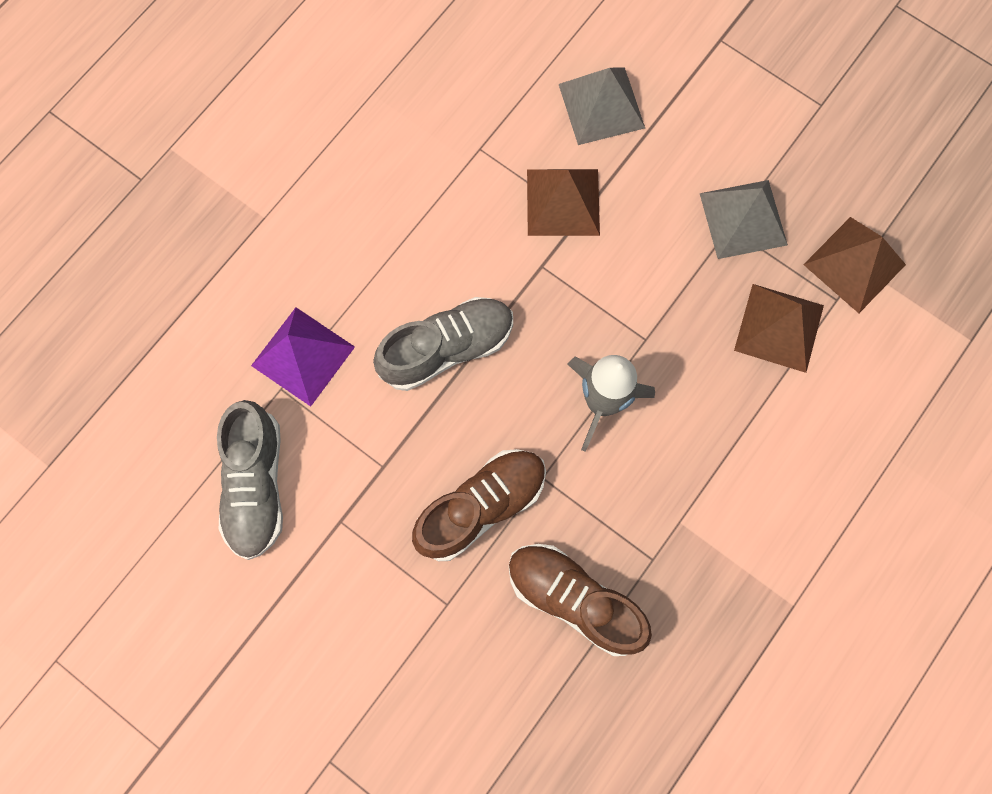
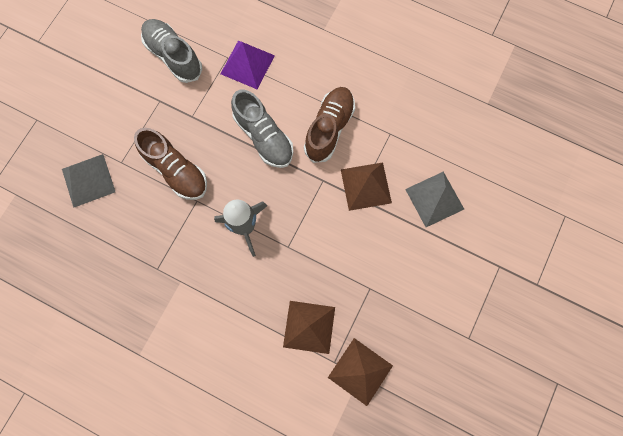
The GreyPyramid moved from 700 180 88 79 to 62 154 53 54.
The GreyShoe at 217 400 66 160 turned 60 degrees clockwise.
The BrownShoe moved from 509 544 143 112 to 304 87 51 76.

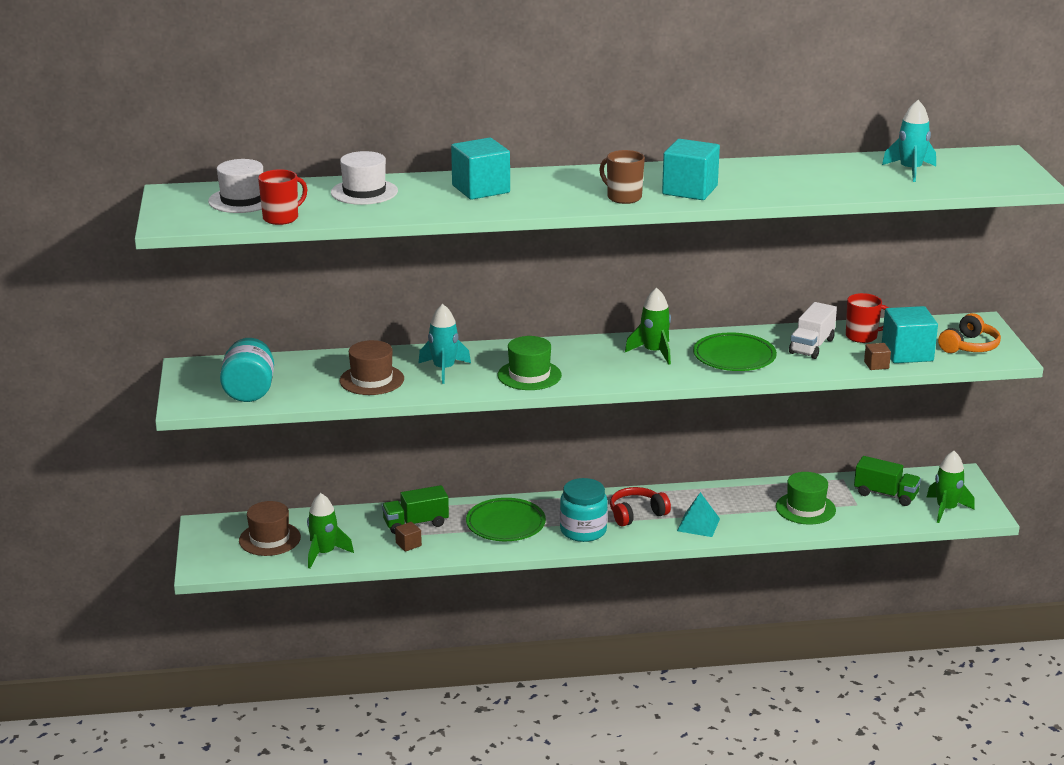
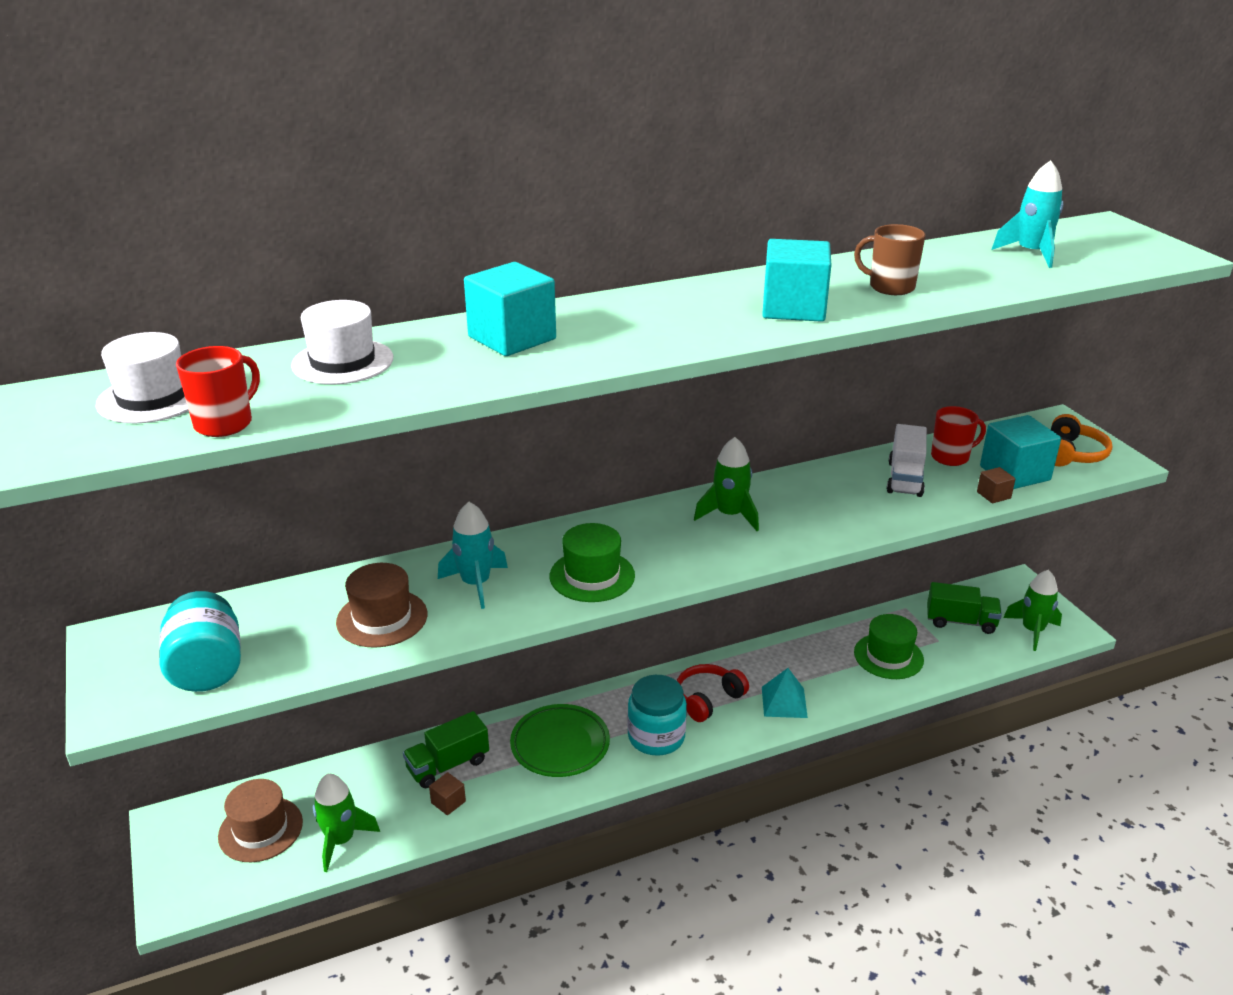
The BrownMug moved from 599 150 46 54 to 854 224 72 71.
The GreenPlate at 693 332 84 39 disappeared.

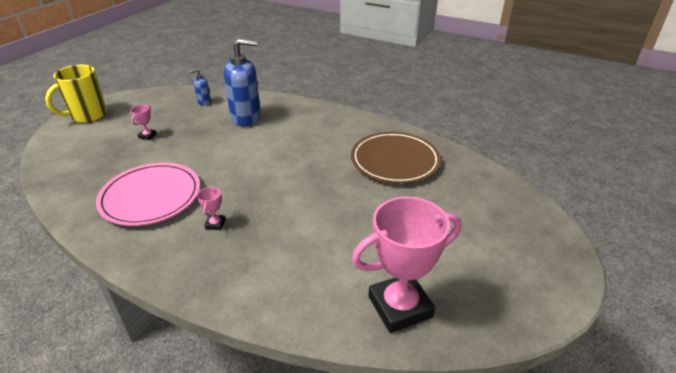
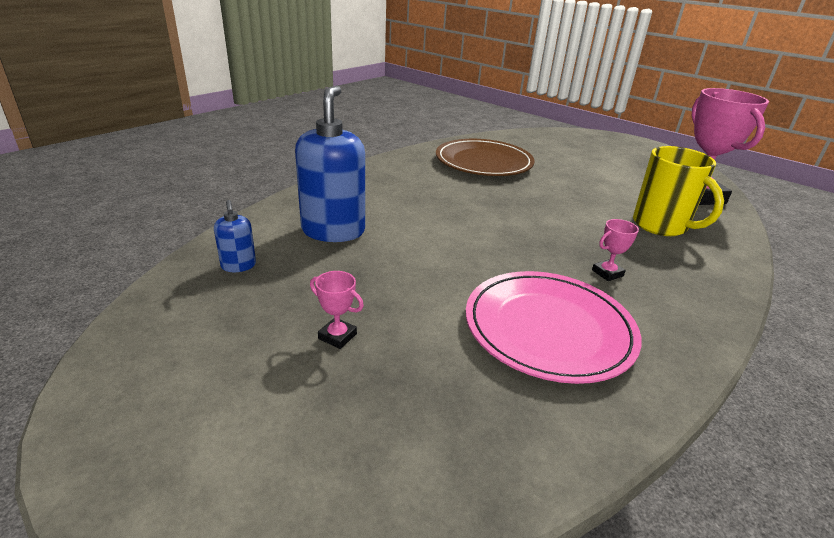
The YellowMug moved from 45 65 62 58 to 633 146 91 90.
The PinkTrophy at 197 187 29 43 turned 45 degrees counterclockwise.

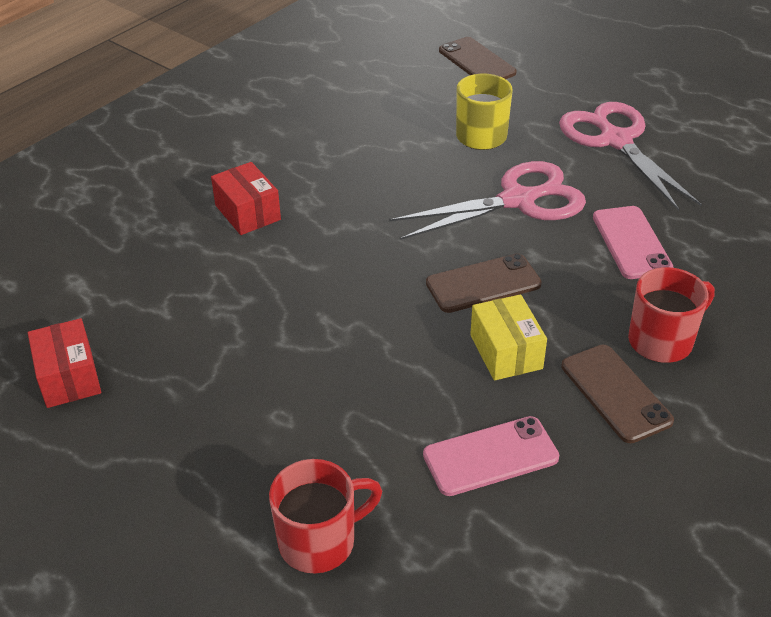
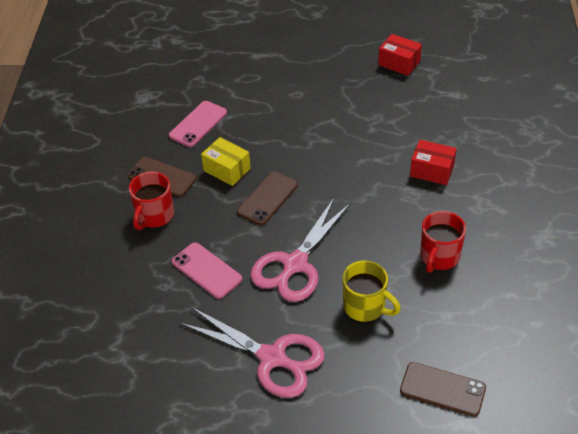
The RedMug moved from 269 459 113 114 to 420 211 46 62.

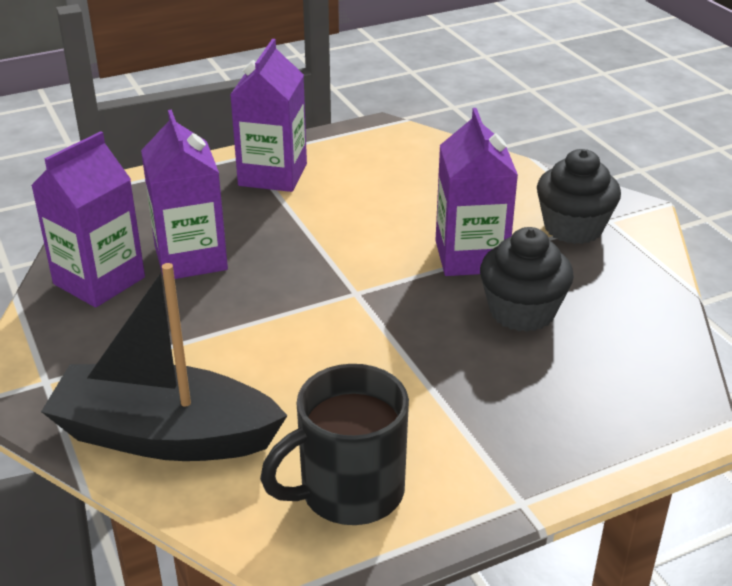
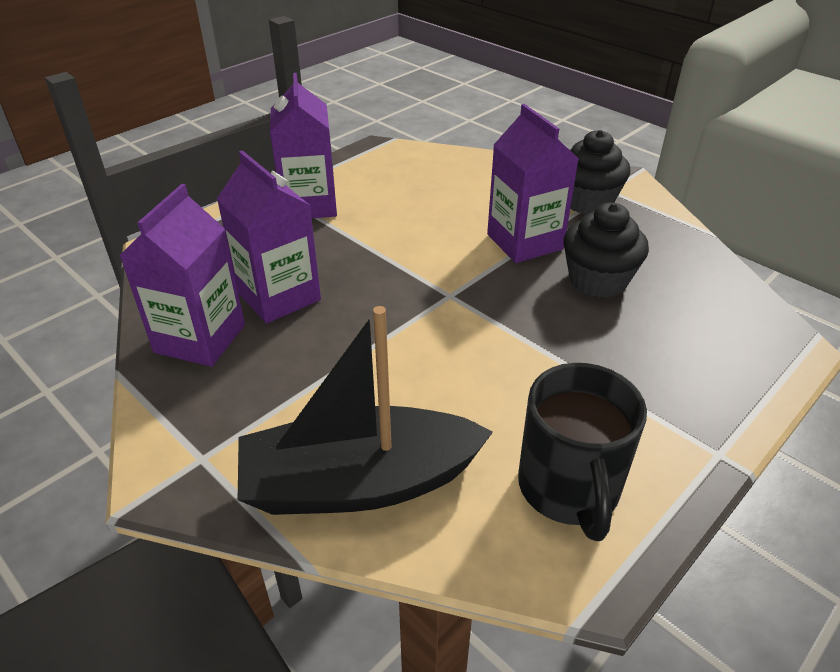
The BlackMug at 260 364 149 161 turned 45 degrees counterclockwise.

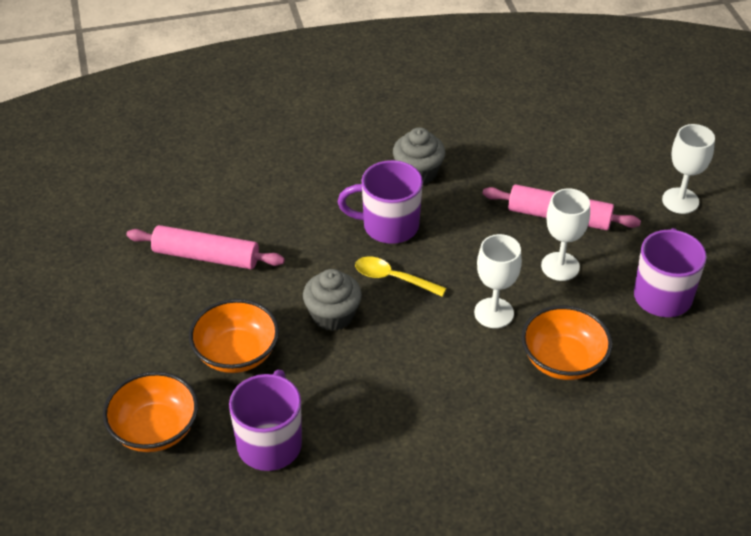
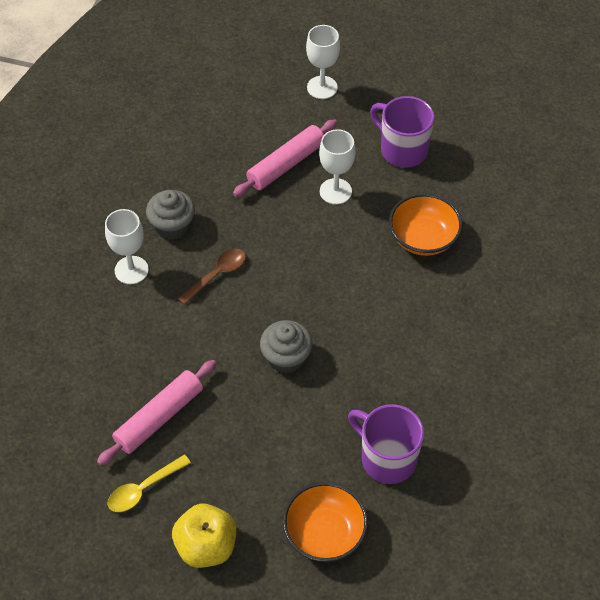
The PurpleMug at 338 160 85 84 was replaced by the BrownSpoon at 178 249 68 56.
The WhiteGoblet moved from 474 234 48 94 to 105 209 44 75.
The YellowSpoon moved from 355 256 92 41 to 108 454 83 58.
The OrangeBowl at 189 299 90 74 disappeared.
The YellowApple at 172 504 64 64 appeared.

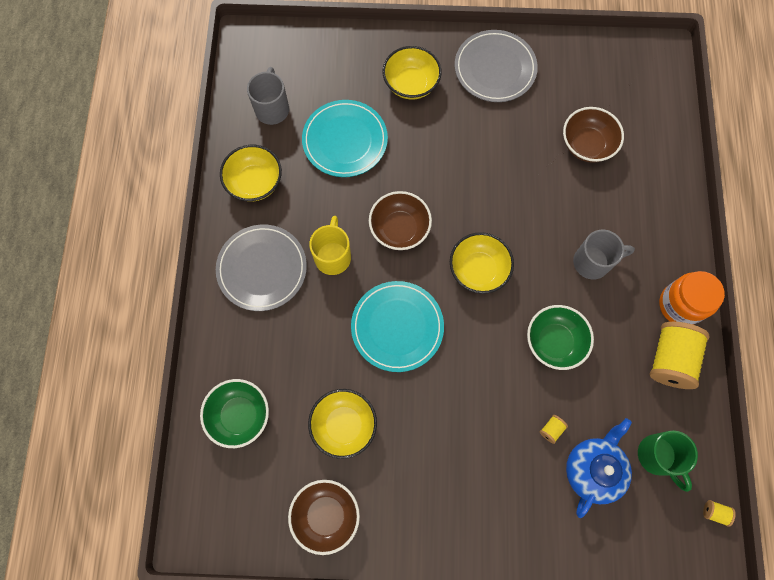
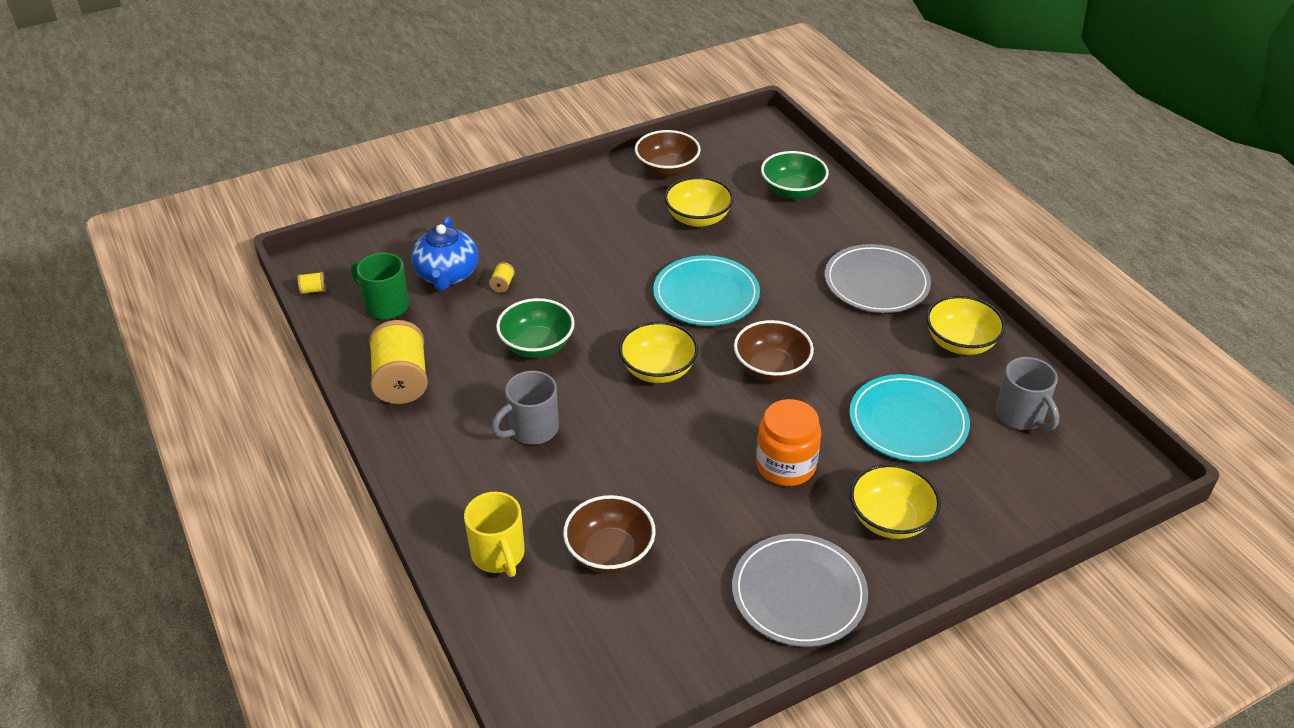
The YellowMug moved from 309 216 42 59 to 464 492 61 85.
The OrangeJar moved from 659 271 66 54 to 756 399 65 87.

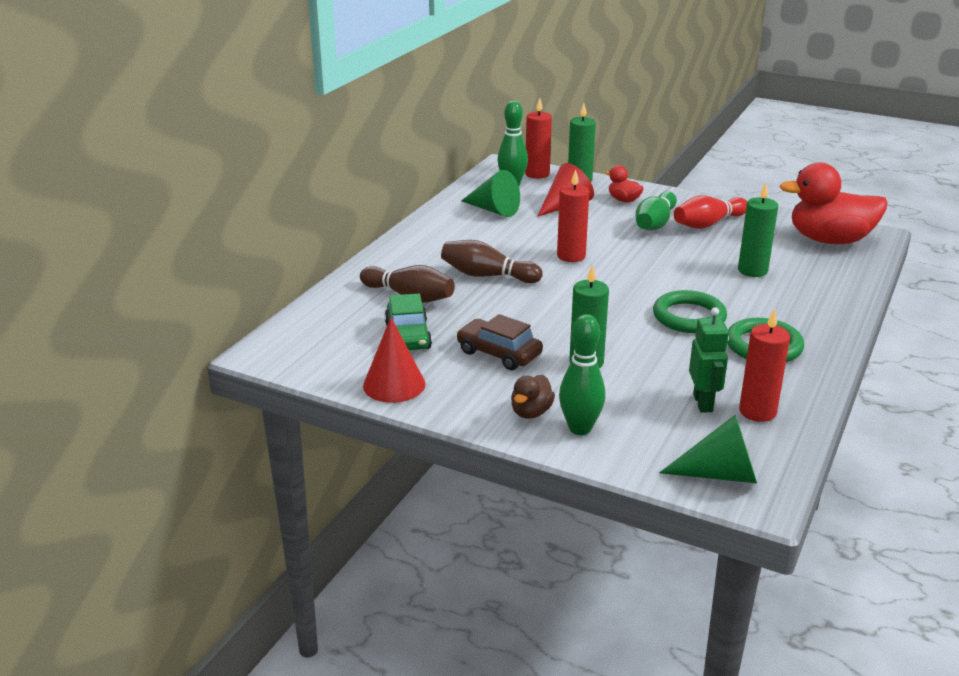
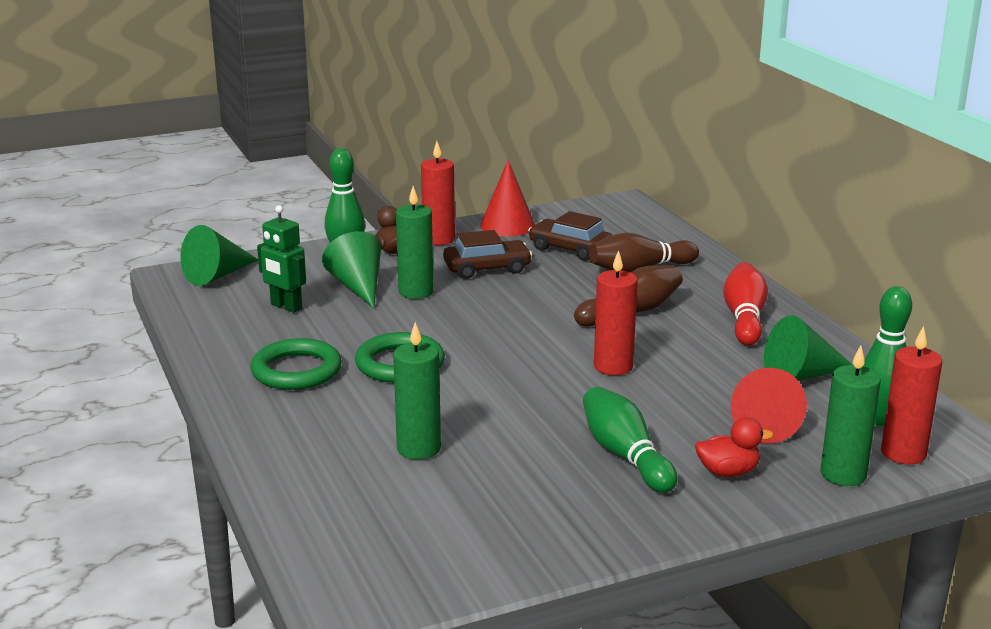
The RedDuck at 779 162 109 82 disappeared.
The RedBowlingPin moved from 674 195 73 34 to 723 262 45 83.
The GreenCar at 385 293 47 57 became the BrownCar at 528 211 85 50.
The RedCandle moved from 739 309 51 113 to 421 141 34 104.
The GreenCone at 322 231 59 77 appeared.

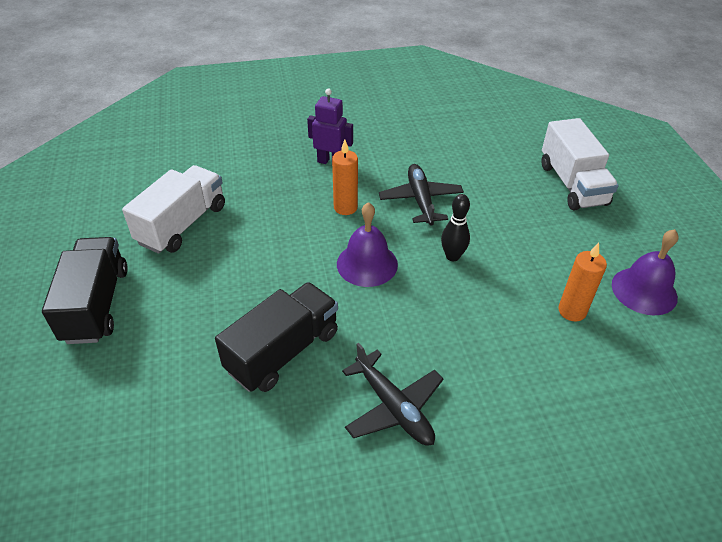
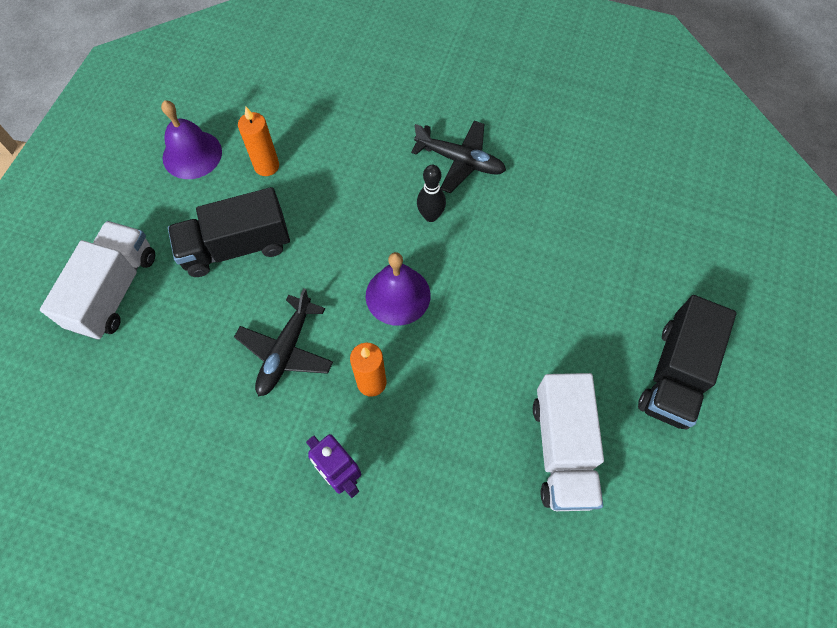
The WhiteTruck at 122 165 103 89 turned 60 degrees counterclockwise.
The BlackBowlingPin moved from 441 194 29 67 to 417 165 29 57.
The BlackTruck moved from 215 282 123 110 to 168 187 122 90.
The BlackPlane at 342 343 102 103 turned 120 degrees clockwise.

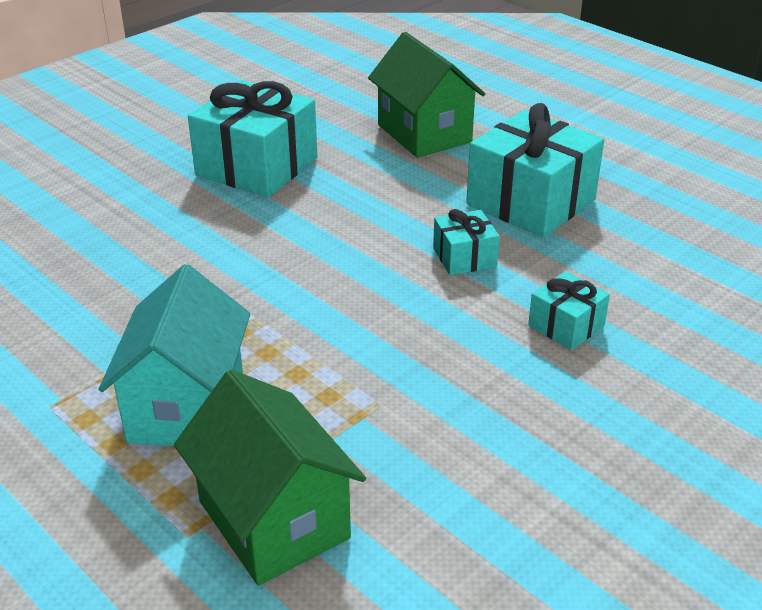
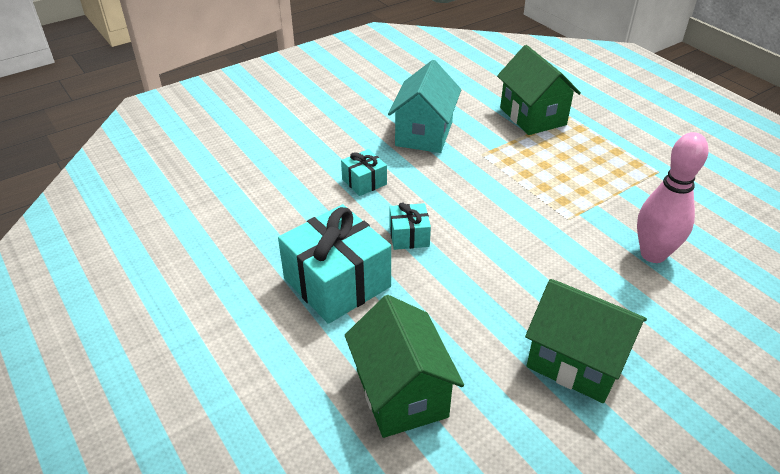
The TurquoiseGift at 188 80 129 118 was replaced by the GreenHouse at 525 279 122 124.
The TurquoiseHouse moved from 99 264 151 183 to 388 60 73 93.
The PinkBowlingPin at 637 132 71 131 appeared.

